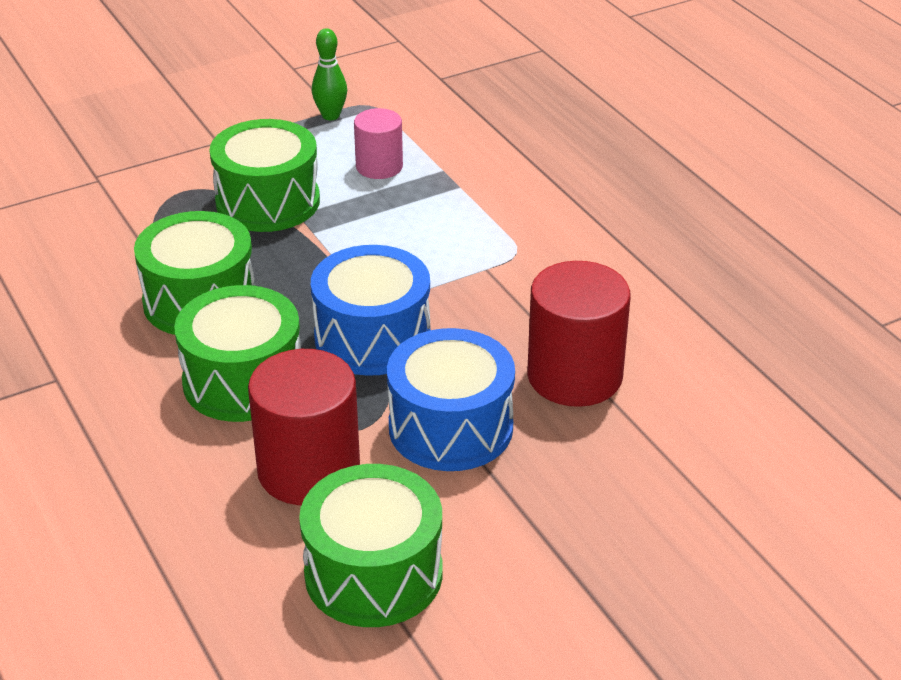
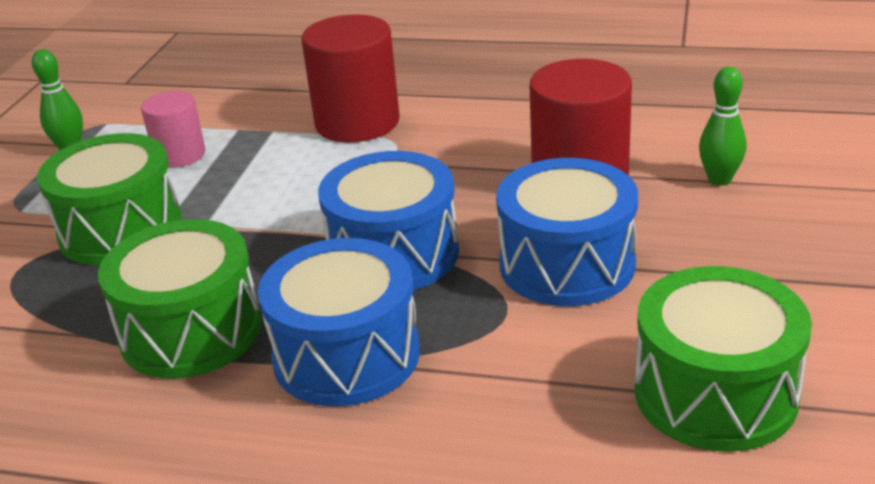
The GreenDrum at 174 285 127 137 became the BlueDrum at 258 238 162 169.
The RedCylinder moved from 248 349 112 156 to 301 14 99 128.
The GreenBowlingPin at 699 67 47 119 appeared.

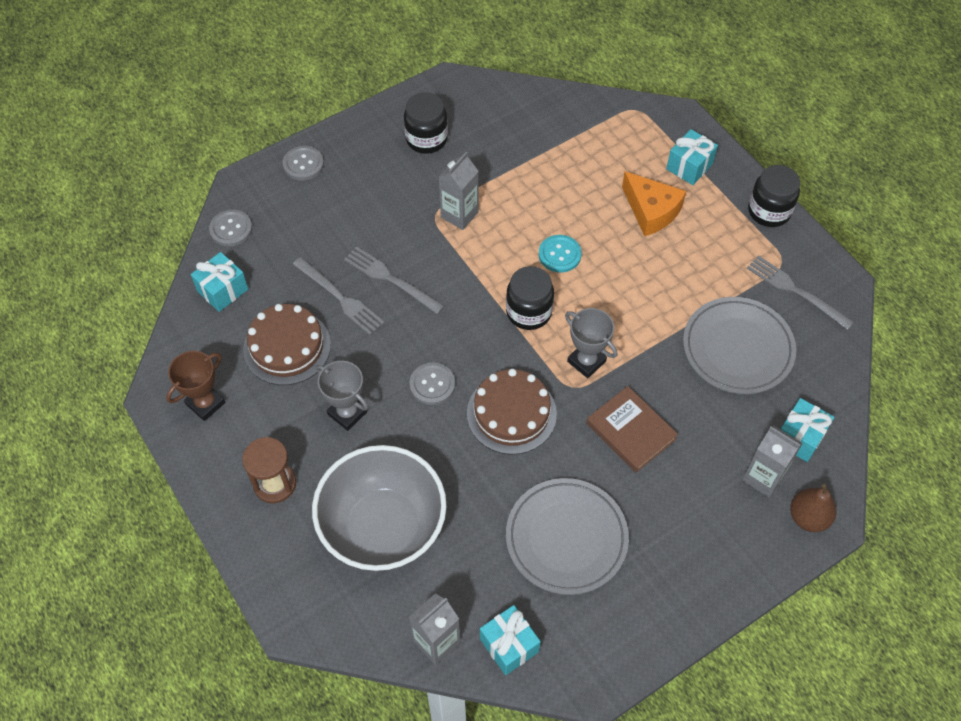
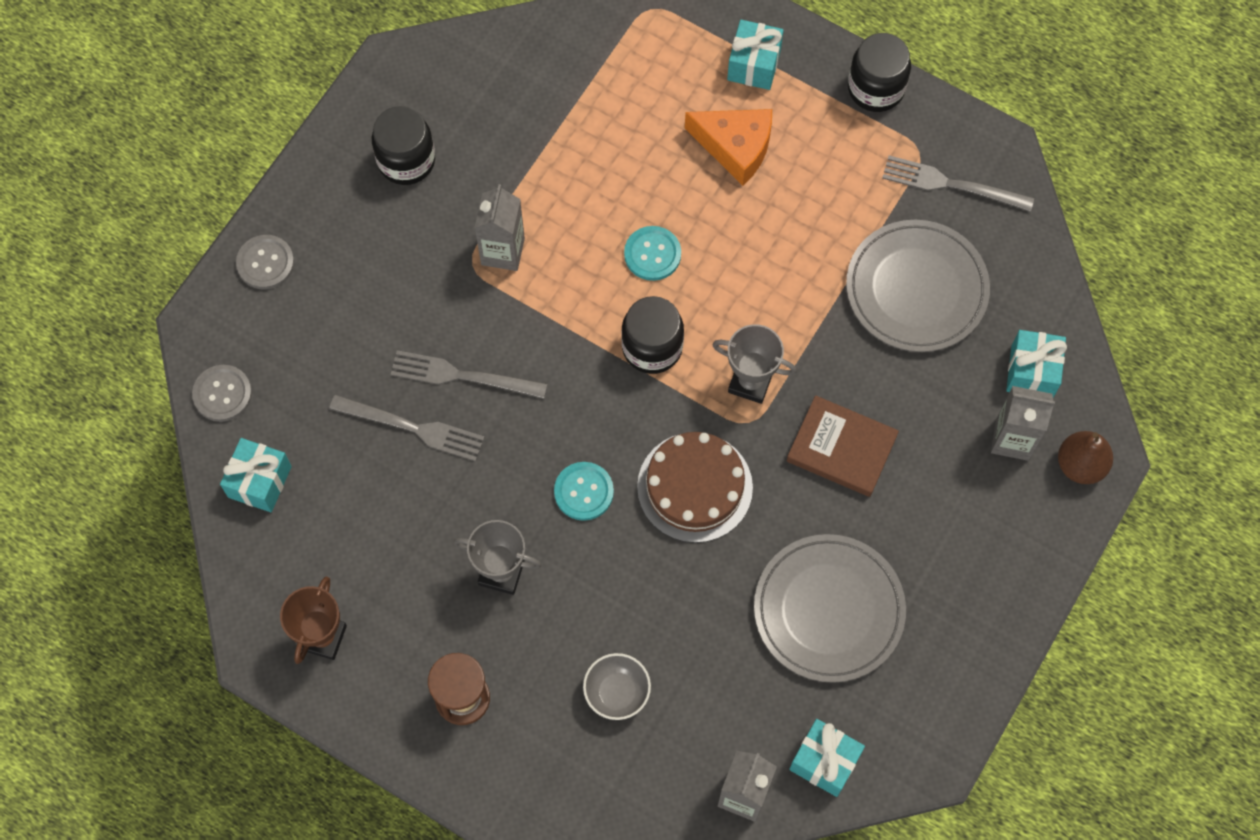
The BrownCake at 243 304 88 81 disappeared.
The GreyButton at 409 362 46 43 became the TurquoiseButton at 554 462 60 59.
The GreyBowl at 312 445 135 126 changed to 0.41 times the size.

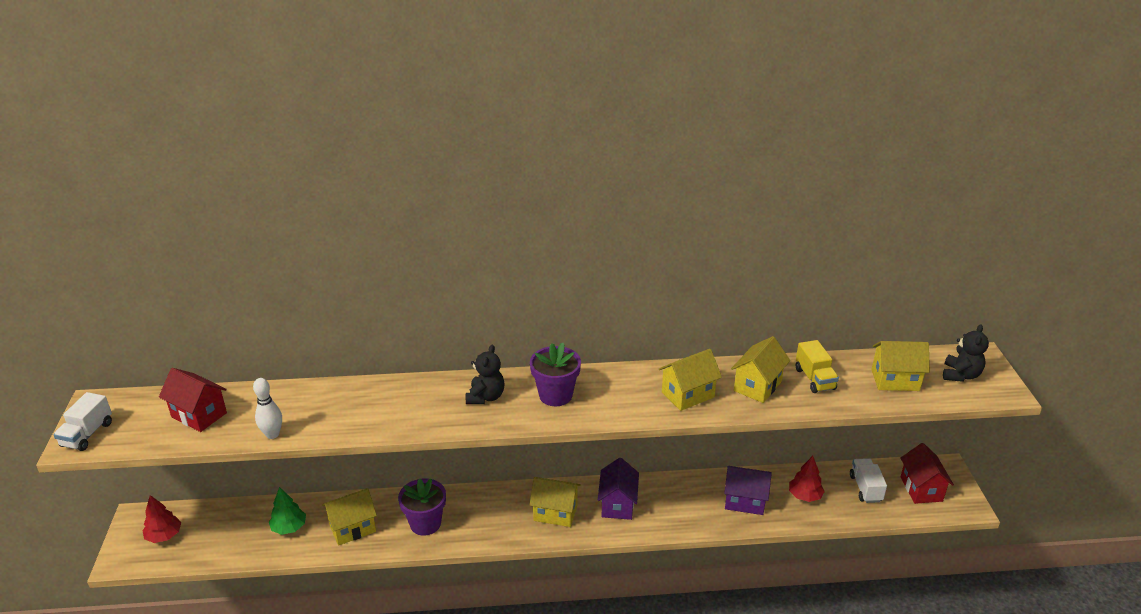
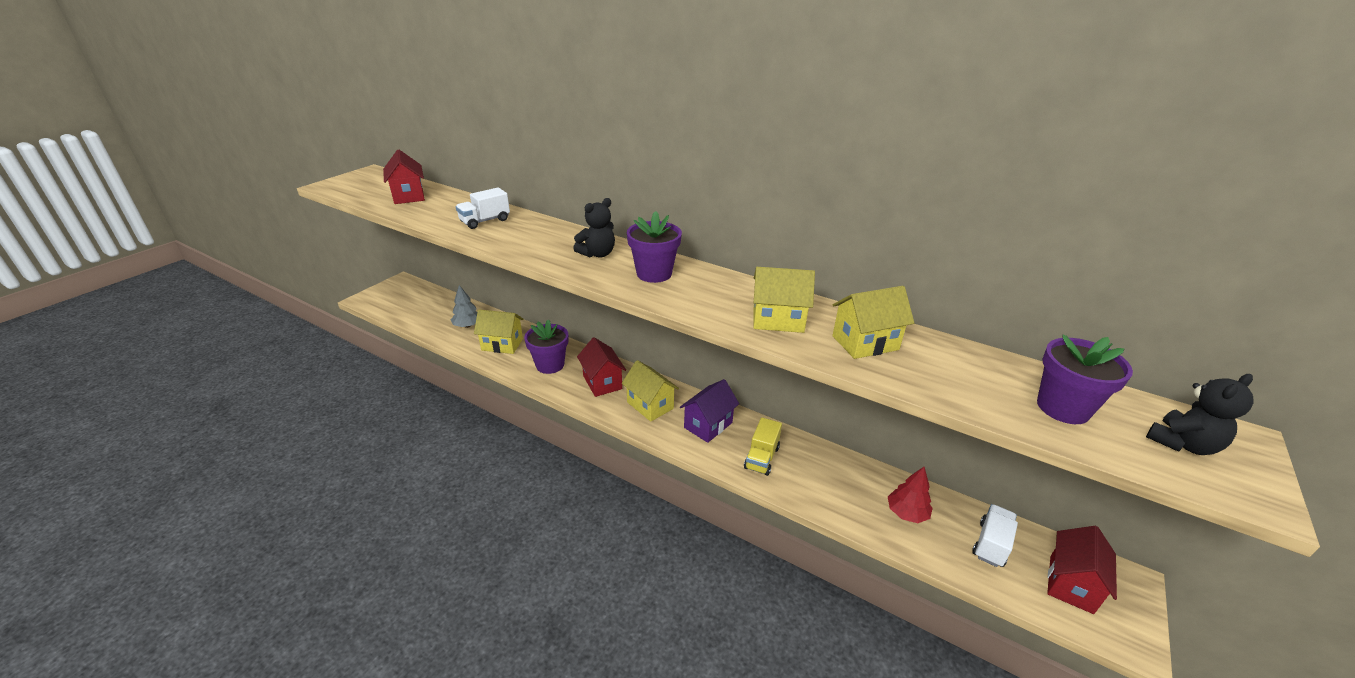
The YellowTruck moved from 796 340 43 53 to 744 417 38 59.
The YellowHouse at 871 341 59 50 was replaced by the PurpleFlowerPot at 1037 334 96 90.
The WhiteBowlingPin at 253 378 29 61 disappeared.
The WhiteTruck moved from 53 392 59 59 to 455 188 55 41.
The PurpleHouse at 724 466 48 49 disappeared.
The GreenTree at 269 487 37 48 became the GreyTree at 451 285 26 43.
The RedTree at 142 495 39 48 disappeared.
The RedHouse at 577 337 49 60 appeared.

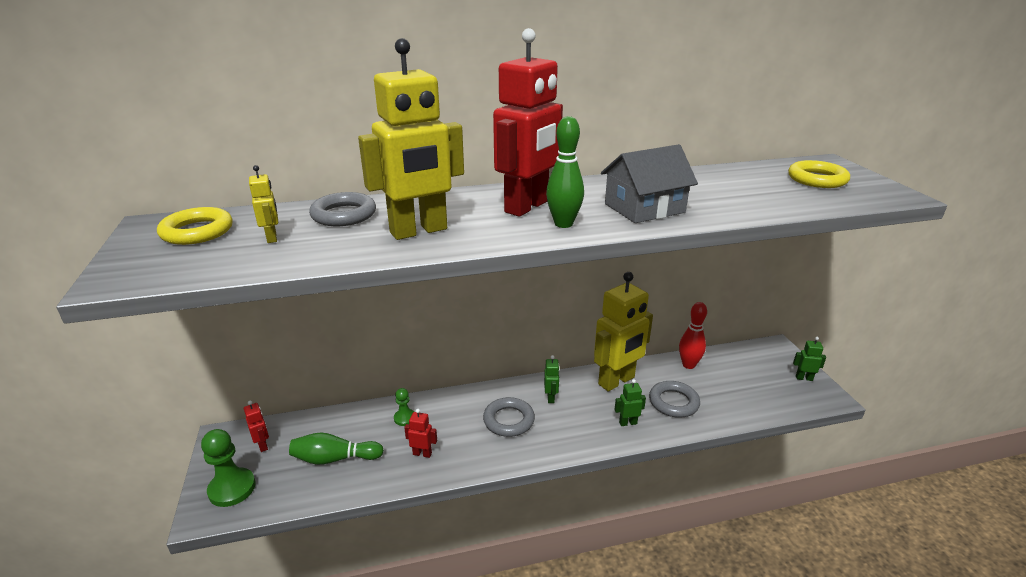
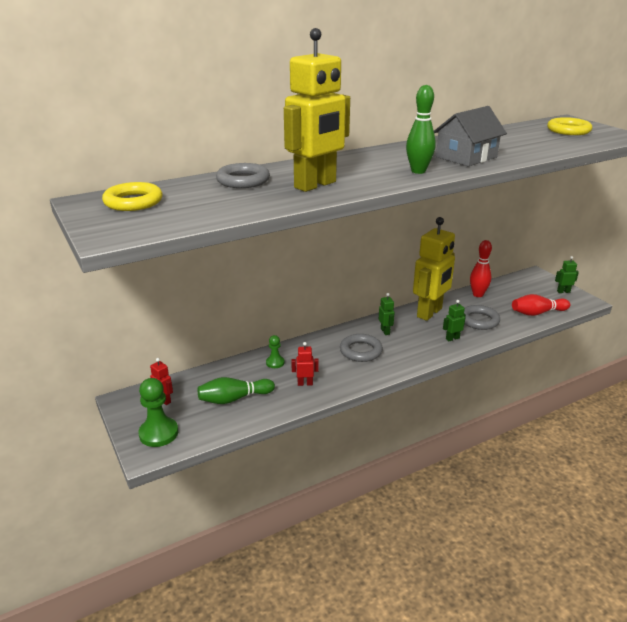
The RedRobot at 493 28 70 189 disappeared.
The YellowRobot at 249 165 29 78 disappeared.
The RedBowlingPin at 512 294 59 22 appeared.

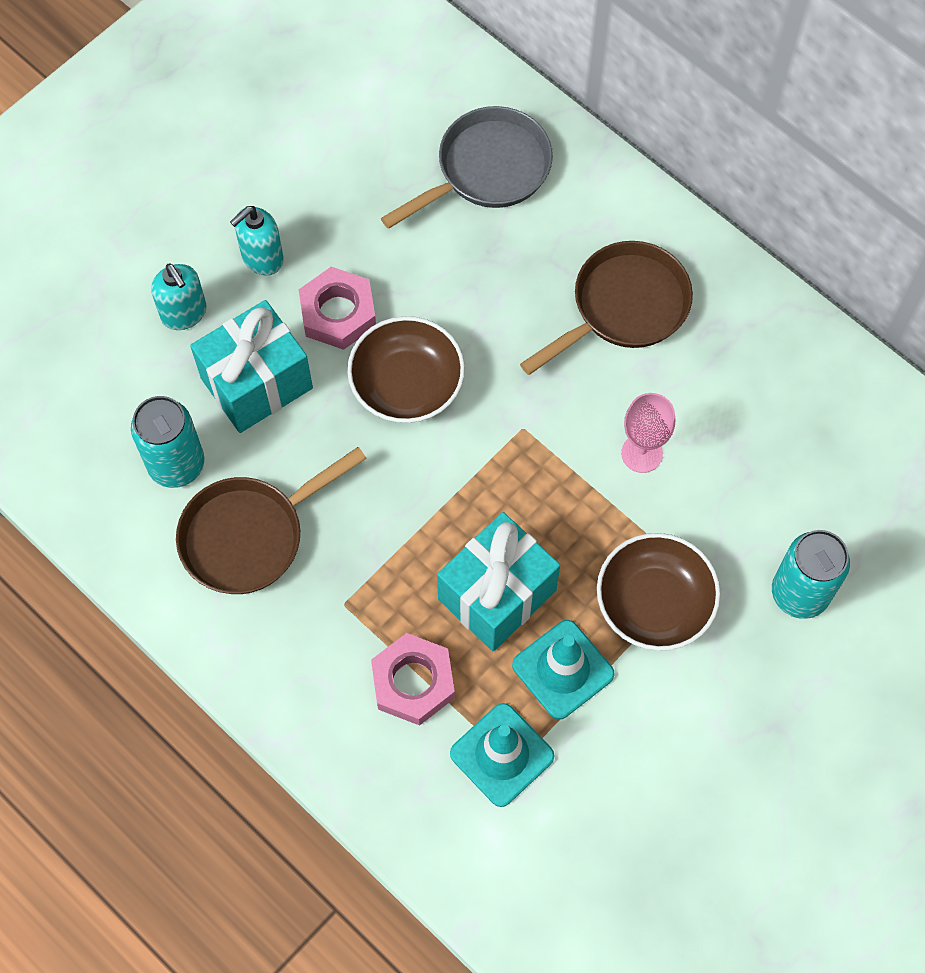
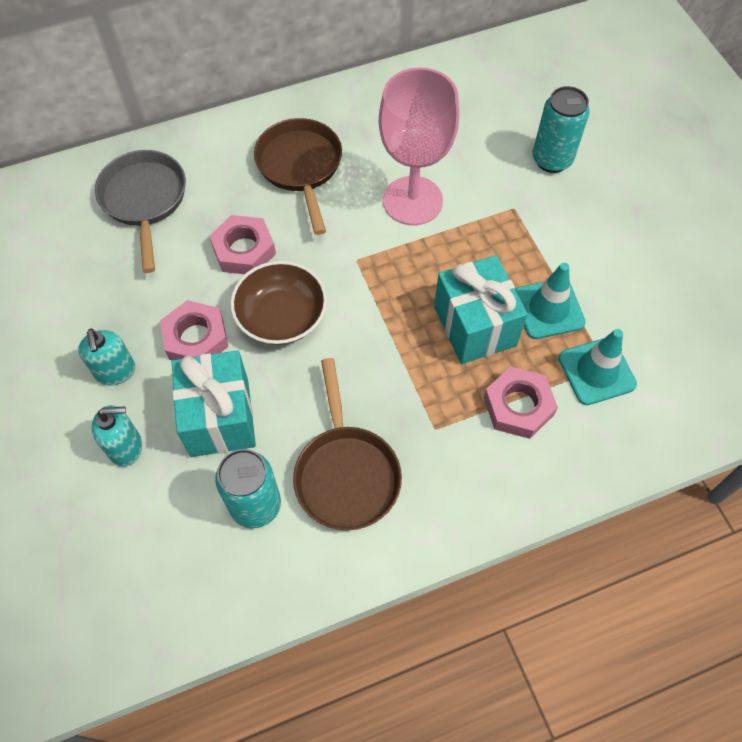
The PinkGoblet at 621 393 54 80 changed to 1.96 times the size.
The BrownBowl at 597 533 124 118 disappeared.
The PinkNut at 209 215 67 59 appeared.

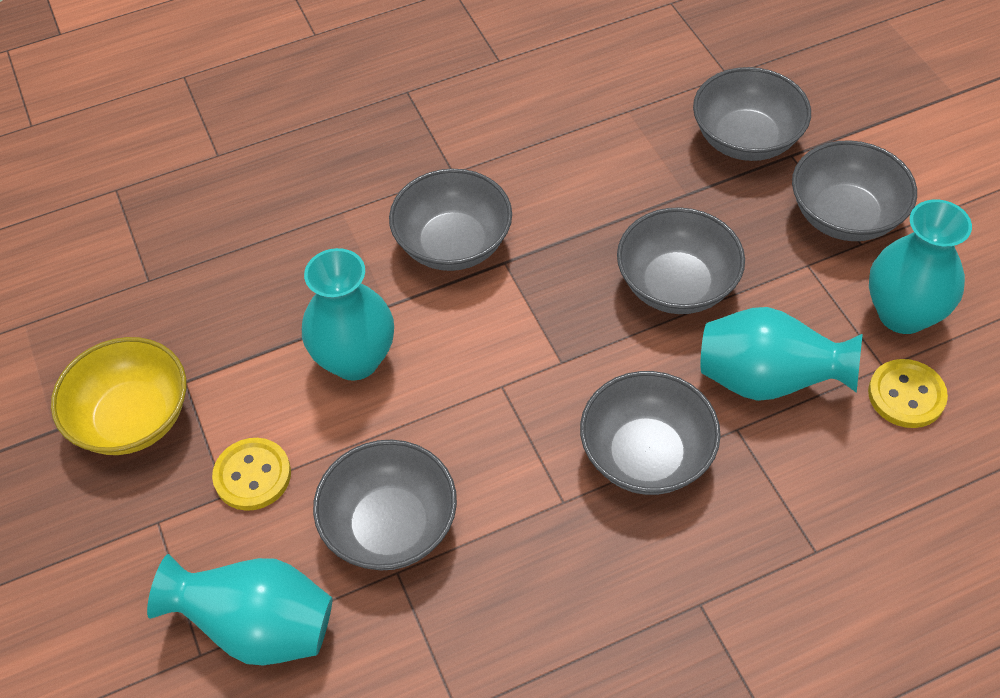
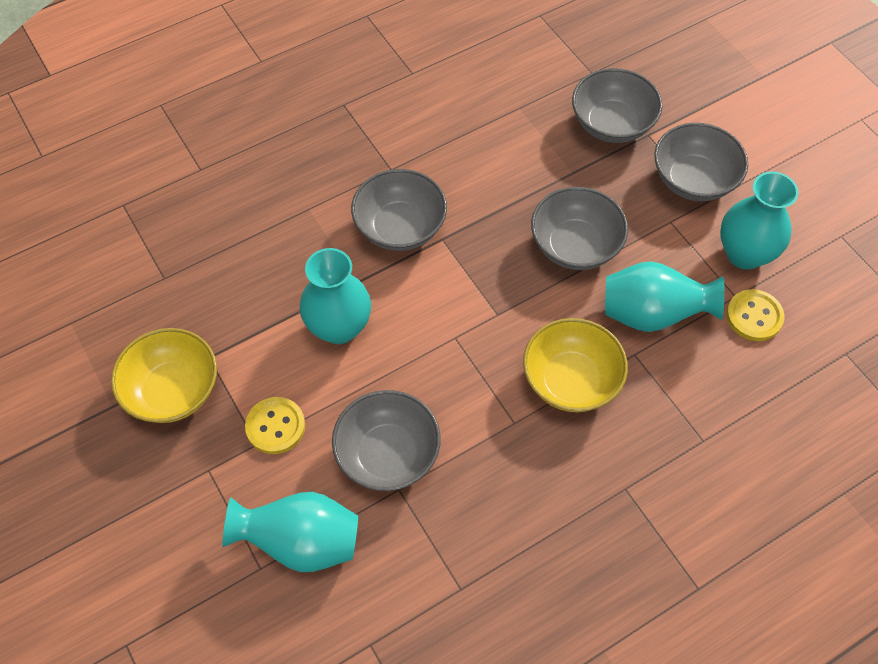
The GreyBowl at 580 371 141 124 became the YellowBowl at 523 318 105 94.

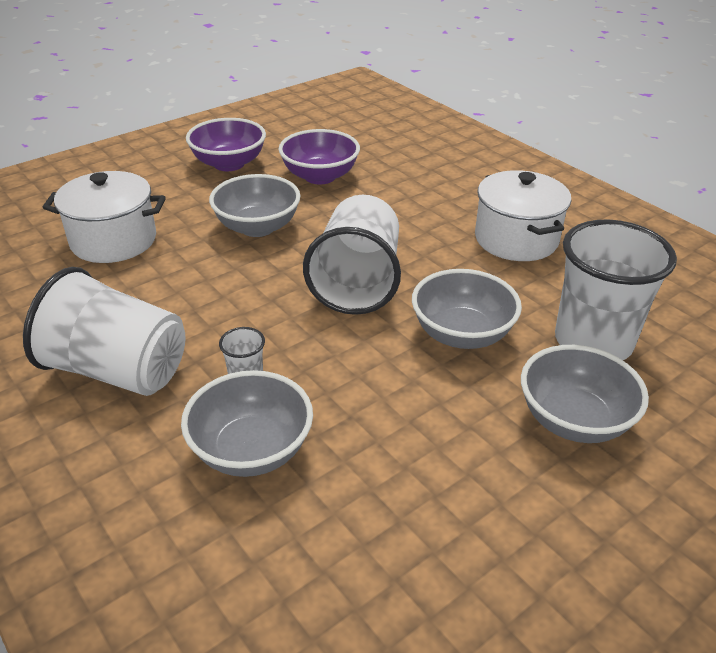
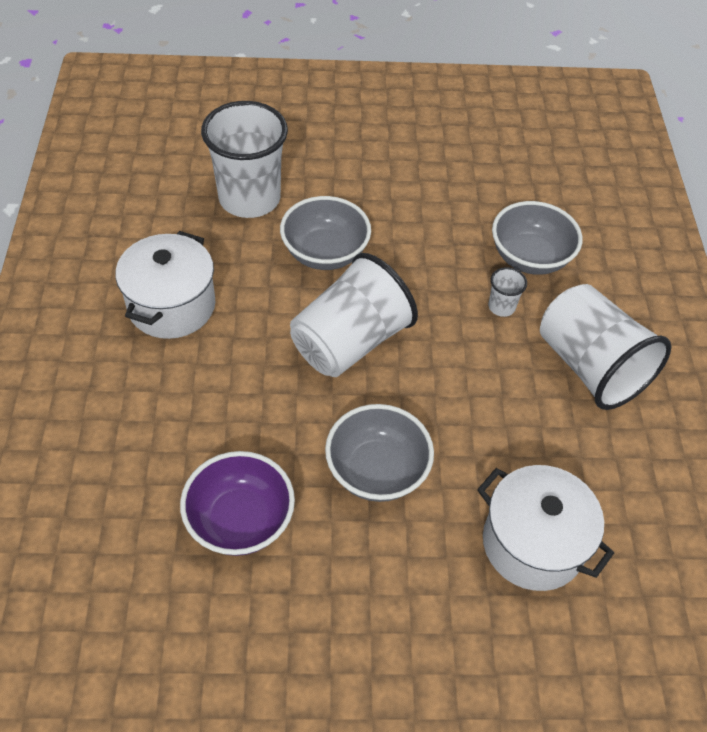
The PurpleBowl at 186 118 80 53 disappeared.
The GreyBowl at 521 345 128 98 disappeared.

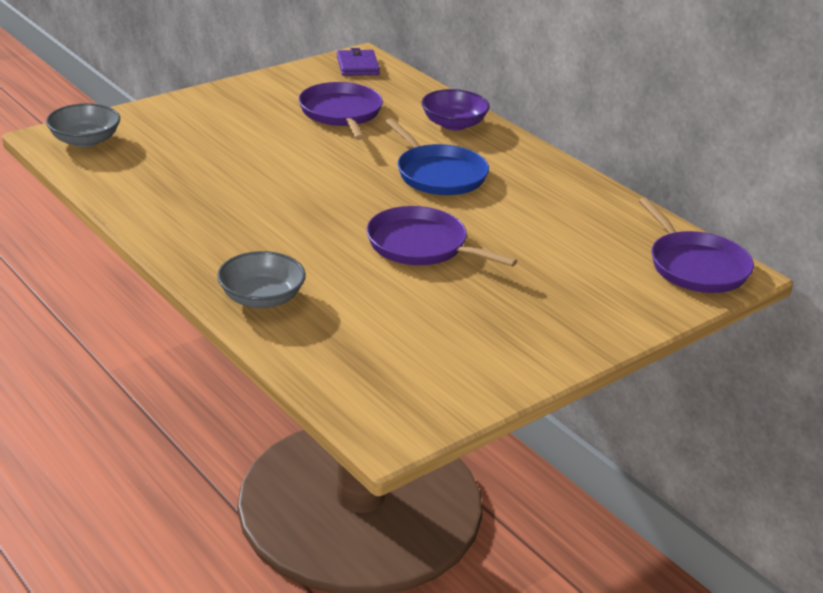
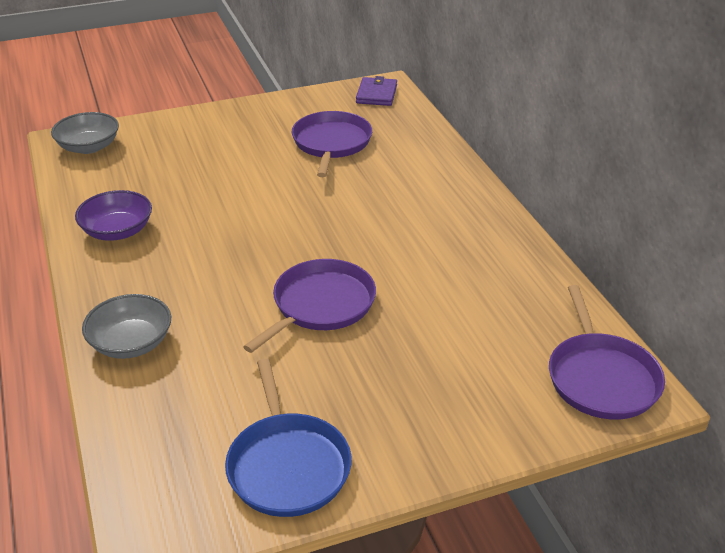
The PurpleBowl moved from 421 89 69 41 to 75 190 77 51.
The BluePan moved from 385 118 104 77 to 225 359 127 158.
The PurplePan at 367 206 150 61 turned 75 degrees clockwise.

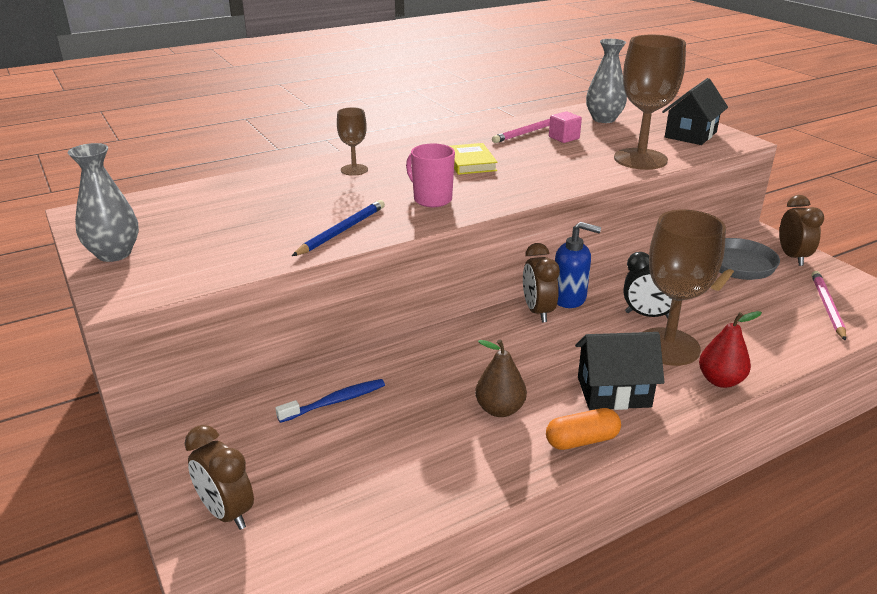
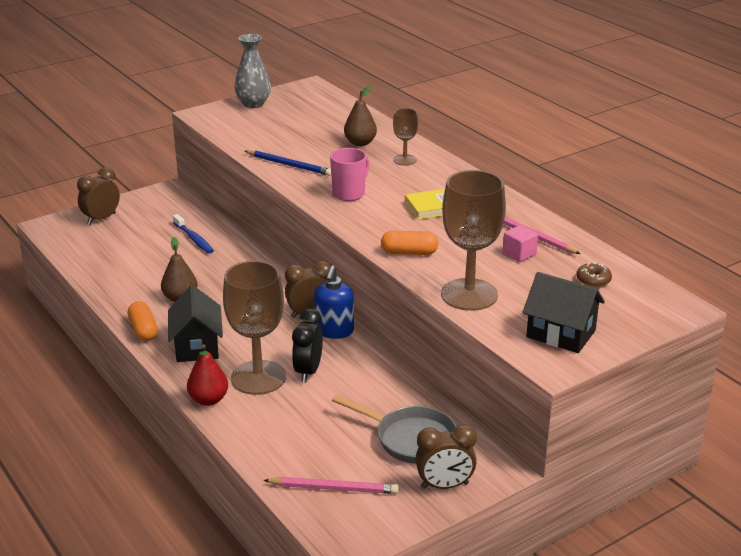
The GreyVase at 586 39 41 84 was replaced by the BrownDonut at 576 262 36 25.
The BrownPear at 344 86 33 60 appeared.
The OrangeCapsule at 381 231 58 24 appeared.

